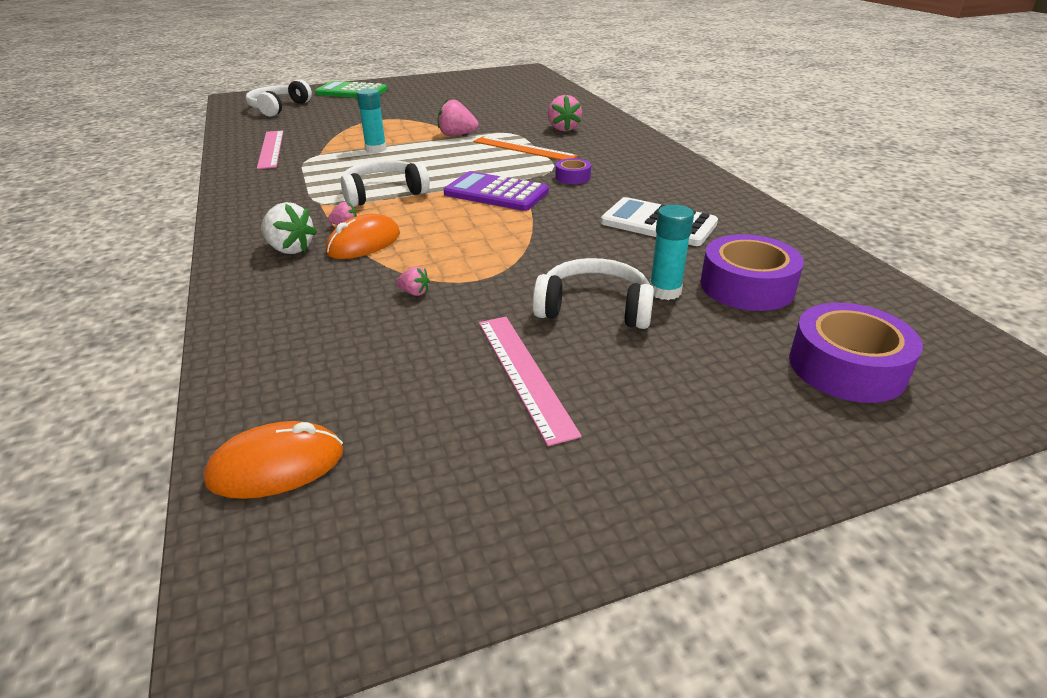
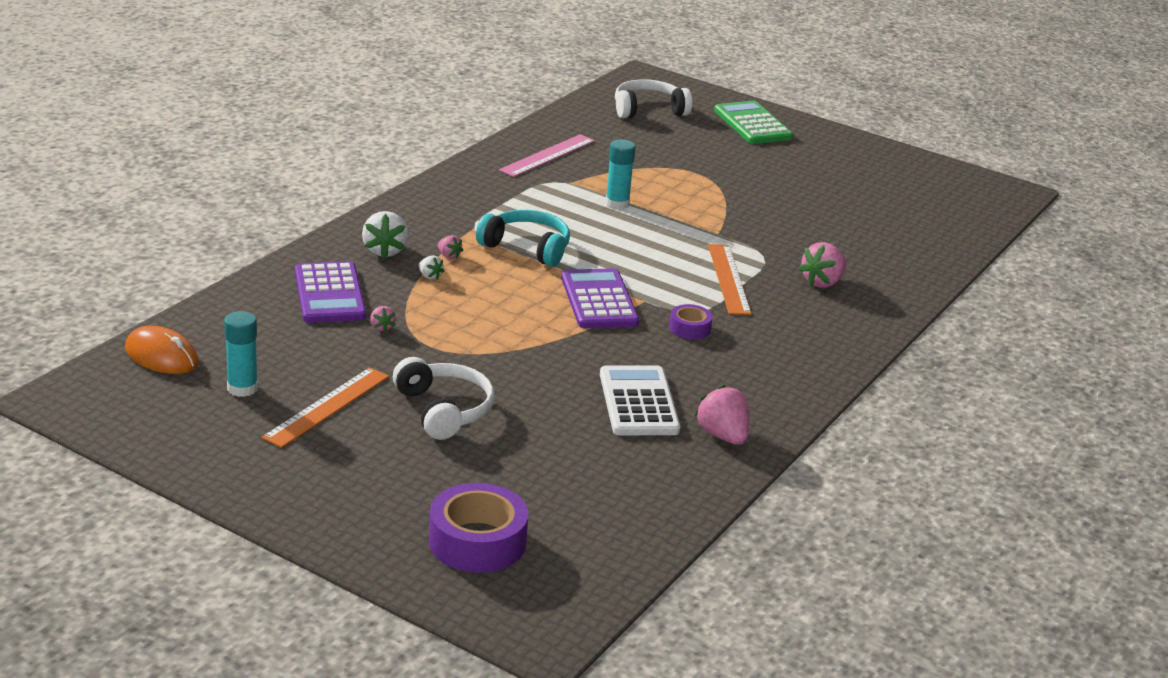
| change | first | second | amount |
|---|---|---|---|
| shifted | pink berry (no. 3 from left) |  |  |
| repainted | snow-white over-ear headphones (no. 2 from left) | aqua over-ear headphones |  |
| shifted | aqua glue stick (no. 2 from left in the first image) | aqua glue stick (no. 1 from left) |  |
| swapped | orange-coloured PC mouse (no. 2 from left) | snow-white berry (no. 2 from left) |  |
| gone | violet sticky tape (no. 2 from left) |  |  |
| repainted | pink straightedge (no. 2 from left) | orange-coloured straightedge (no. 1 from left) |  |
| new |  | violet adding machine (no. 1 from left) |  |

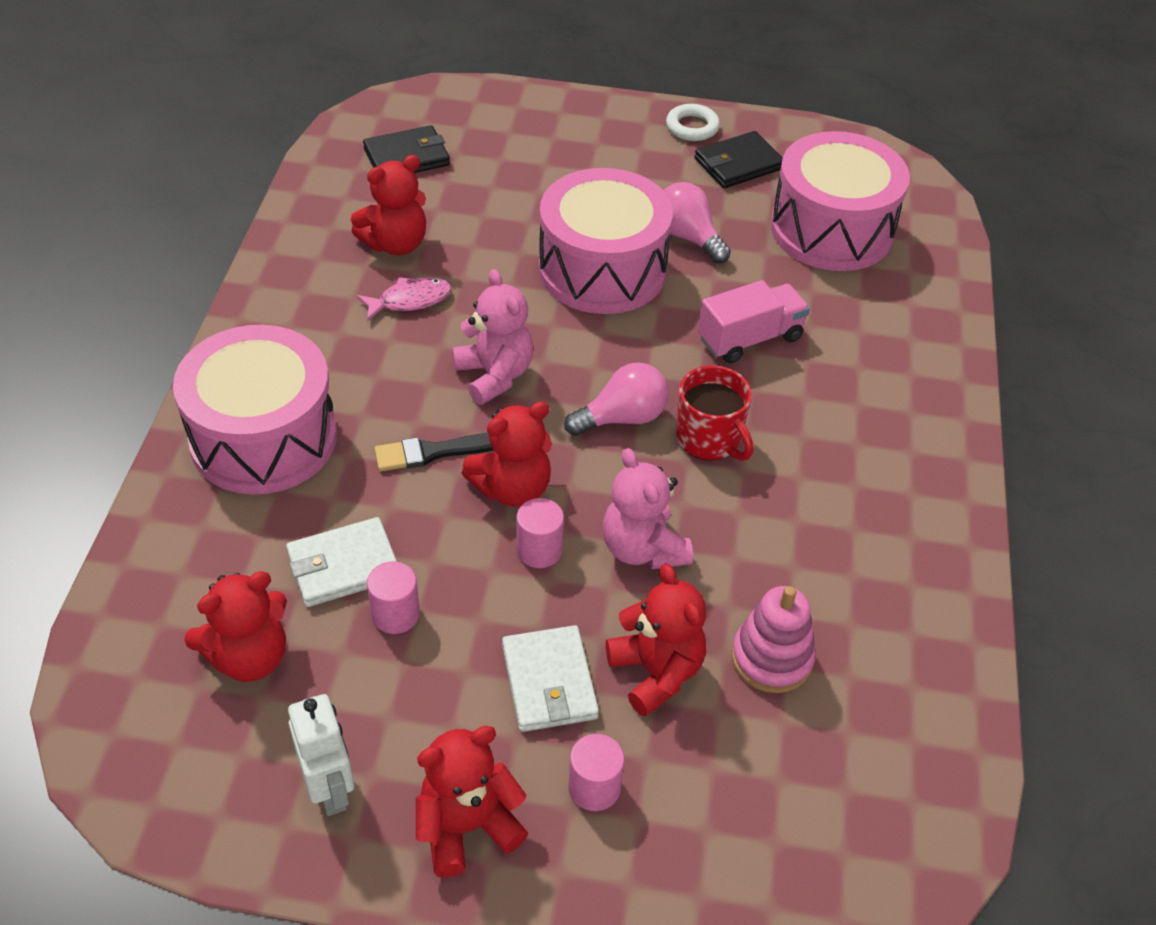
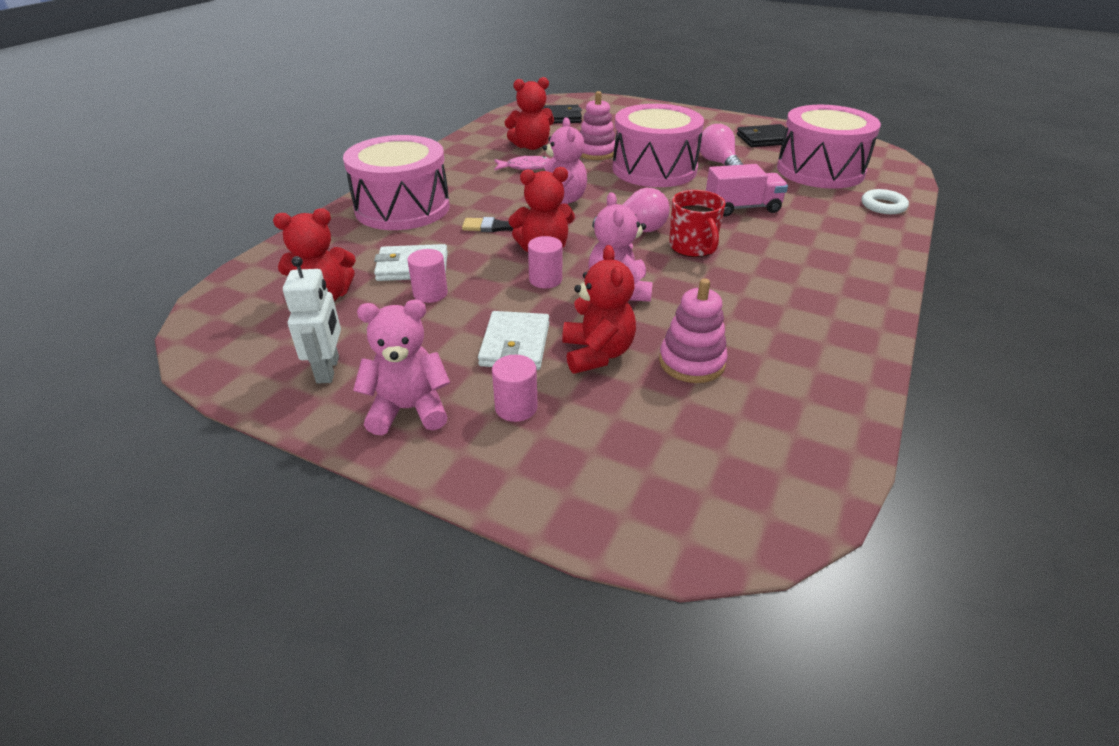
| change | first | second | amount |
|---|---|---|---|
| shifted | snow-white torus |  |  |
| repainted | red stuffed bear (no. 3 from left) | pink stuffed bear (no. 1 from left) |  |
| new |  | pink stacking toy (no. 1 from left) |  |

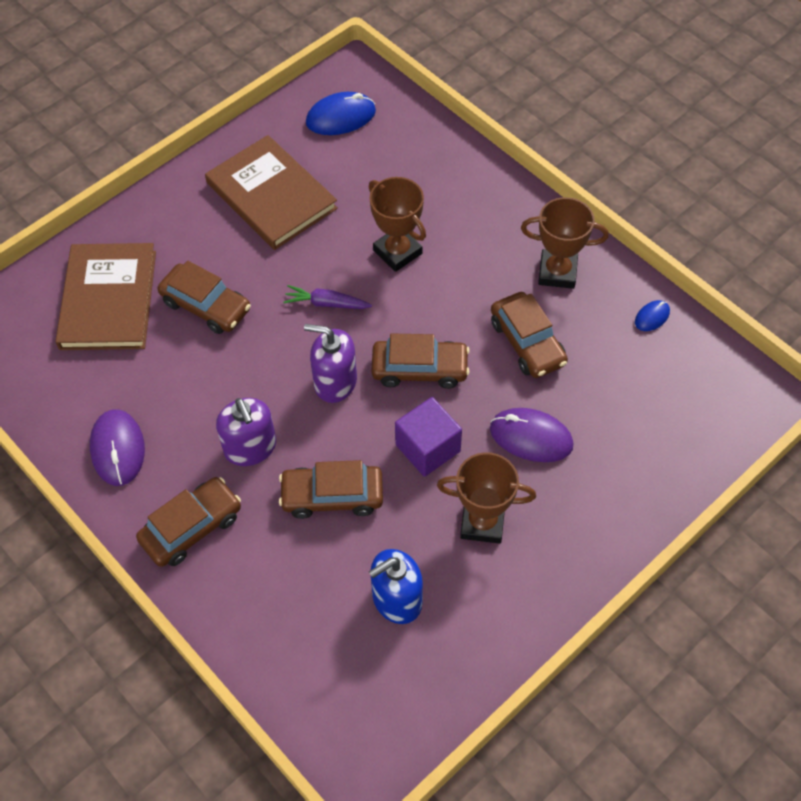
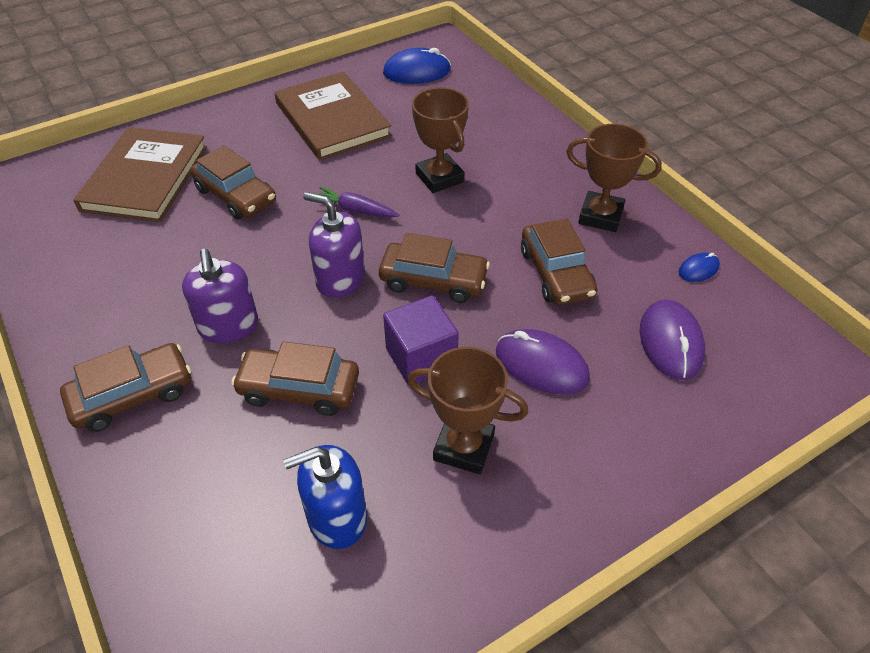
| change | first | second | amount |
|---|---|---|---|
| shifted | violet PC mouse (no. 1 from left in the first image) | violet PC mouse (no. 2 from left) |  |

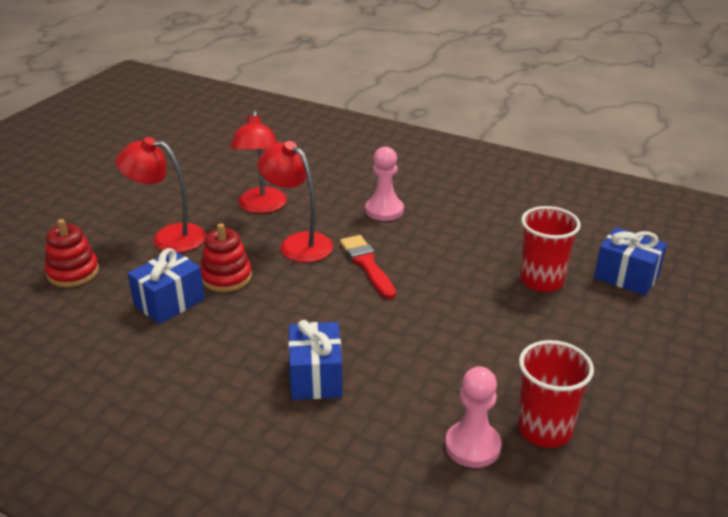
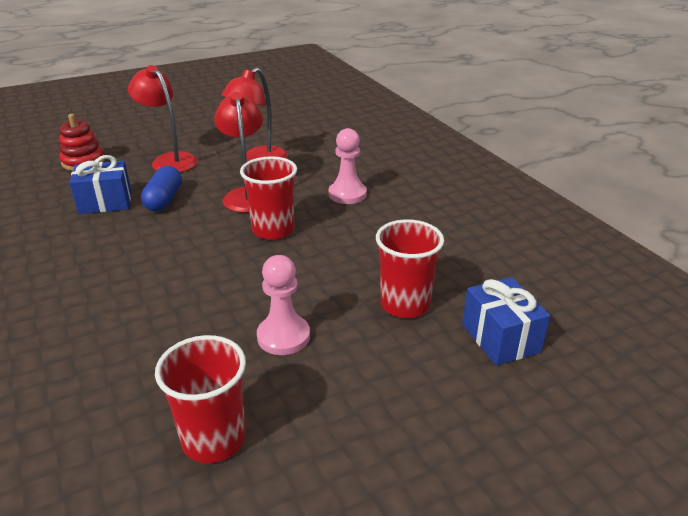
| change | first | second | amount |
|---|---|---|---|
| swapped | red stacking toy (no. 2 from left) | royal blue pill shape |  |
| swapped | red brush | red beaker (no. 2 from left) |  |
| gone | royal blue wrapped gift (no. 2 from left) |  |  |
| shifted | pink pawn (no. 2 from left in the first image) | pink pawn (no. 1 from left) |  |

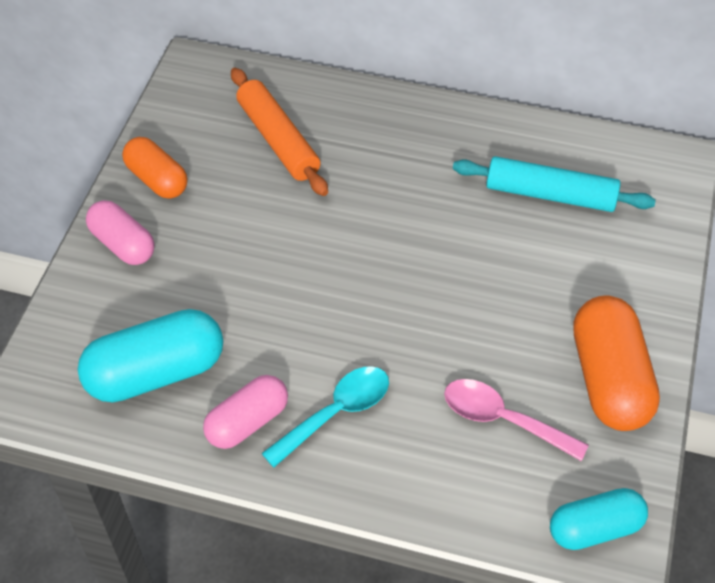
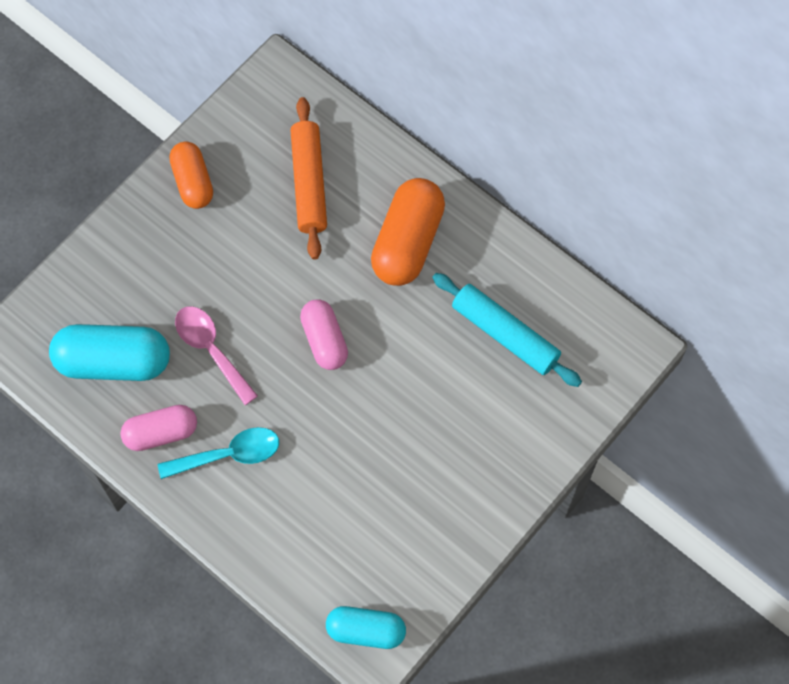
| change | first | second | amount |
|---|---|---|---|
| shifted | pink pill shape (no. 1 from left in the first image) | pink pill shape (no. 2 from left) |  |
| shifted | orange-coloured pill shape (no. 2 from left) |  |  |
| shifted | pink teaspoon |  |  |

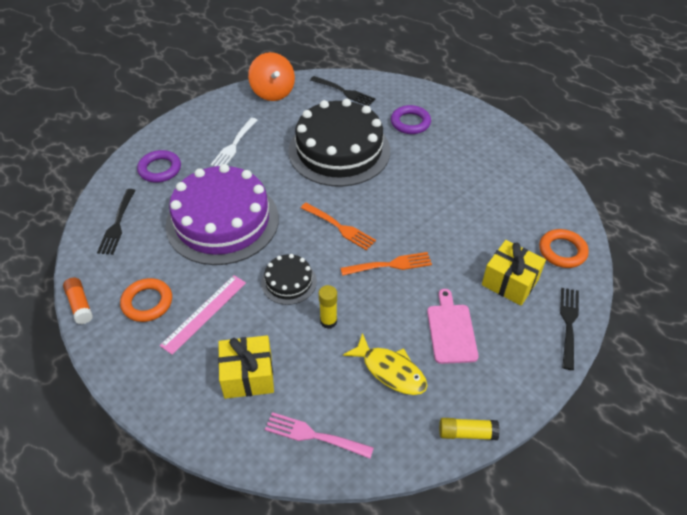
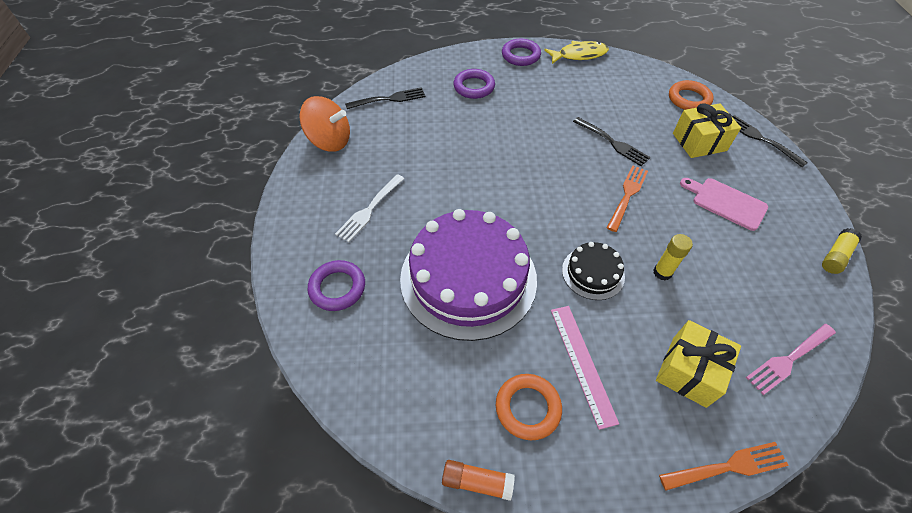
| change | first | second | amount |
|---|---|---|---|
| gone | ebony cake (no. 2 from left) |  |  |
| rotated | snow-white dinner fork |  | 60 degrees clockwise |
| shifted | ebony dinner fork (no. 1 from left in the first image) | ebony dinner fork (no. 2 from left) |  |
| shifted | orange-coloured dinner fork (no. 1 from left in the first image) | orange-coloured dinner fork (no. 2 from left) |  |
| shifted | bright yellow fish figure |  |  |
| new |  | violet torus (no. 3 from left) |  |

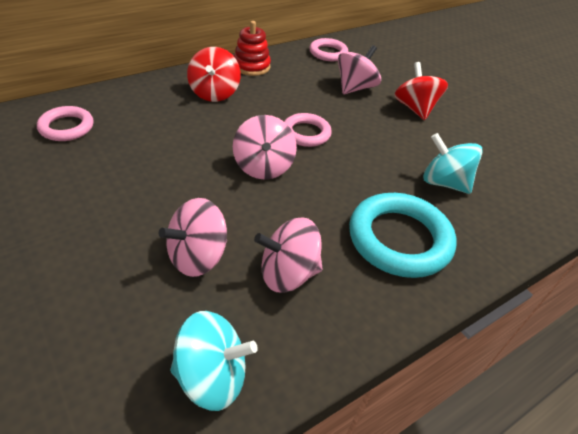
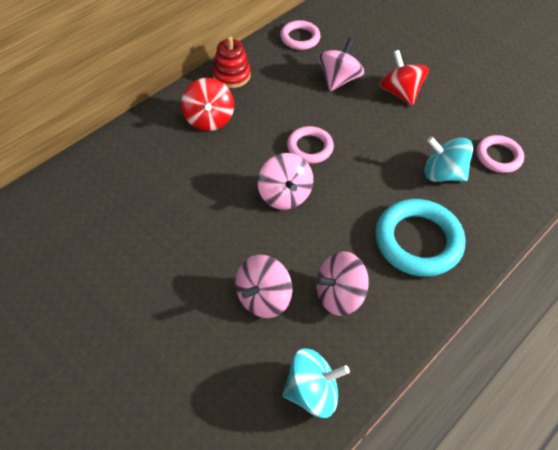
| change | first | second | amount |
|---|---|---|---|
| shifted | pink torus (no. 1 from left in the first image) | pink torus (no. 3 from left) |  |

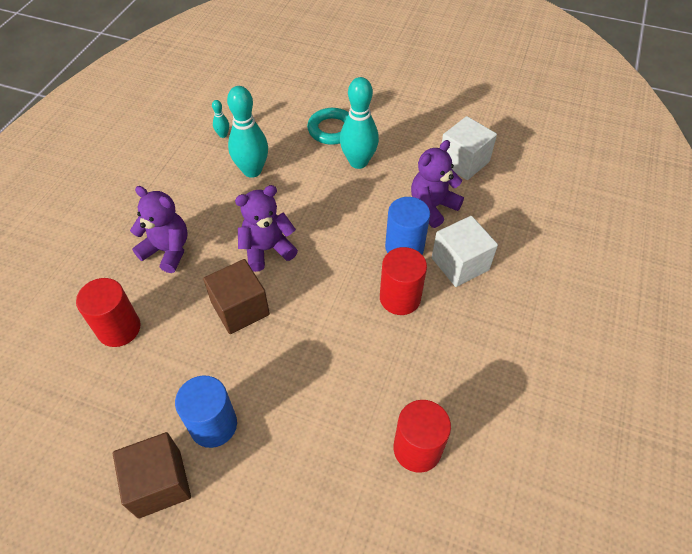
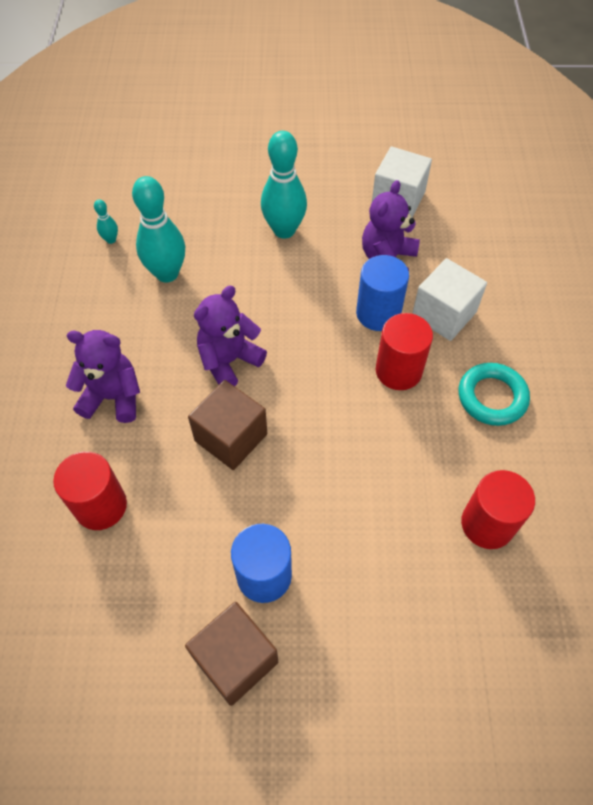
| change | first | second | amount |
|---|---|---|---|
| shifted | aqua torus |  |  |

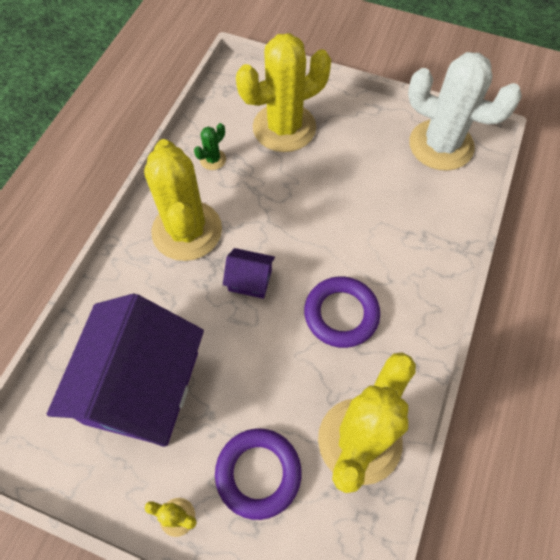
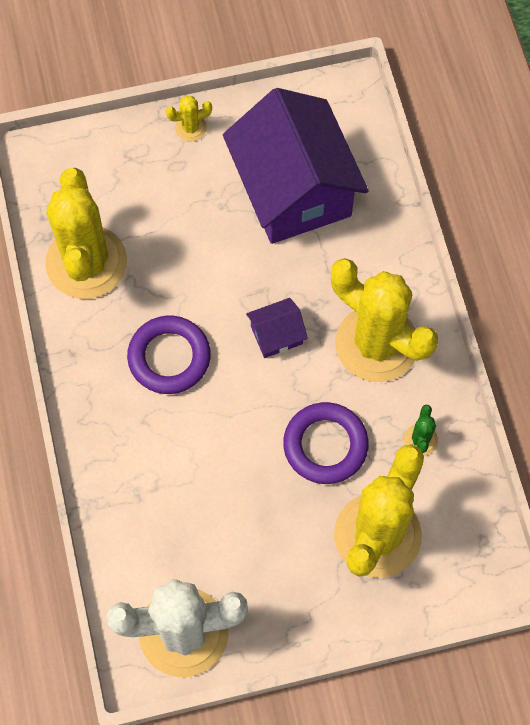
| change | first | second | amount |
|---|---|---|---|
| shifted | violet torus (no. 1 from left in the first image) | violet torus (no. 2 from left) |  |

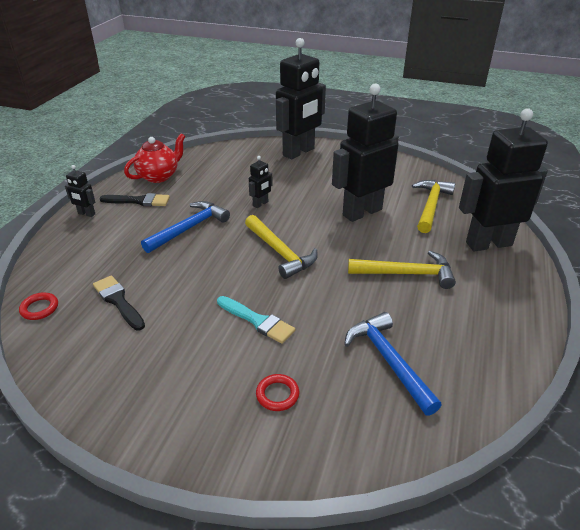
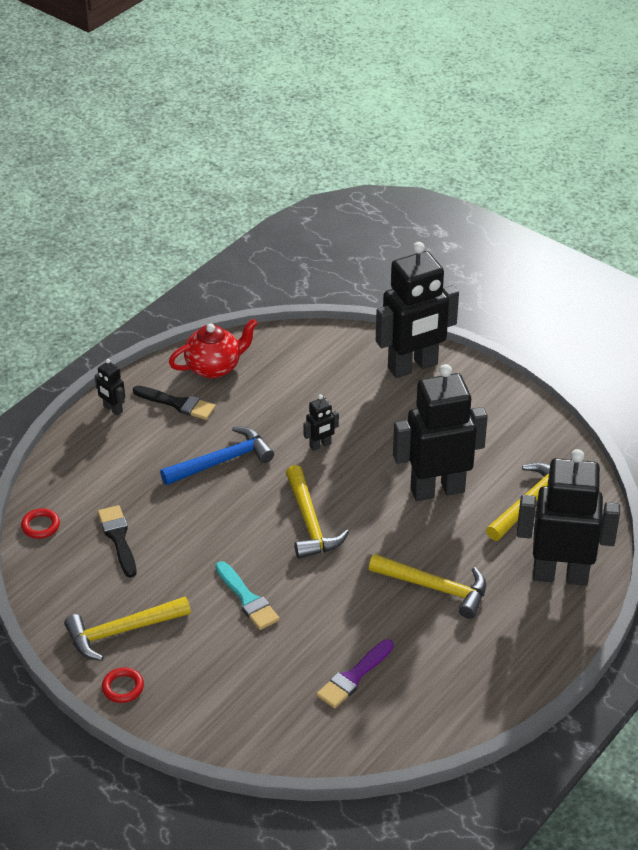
| change | first | second | amount |
|---|---|---|---|
| swapped | royal blue claw hammer (no. 2 from left) | violet brush |  |
| shifted | red torus (no. 2 from left) |  |  |
| new |  | bright yellow claw hammer (no. 1 from left) |  |

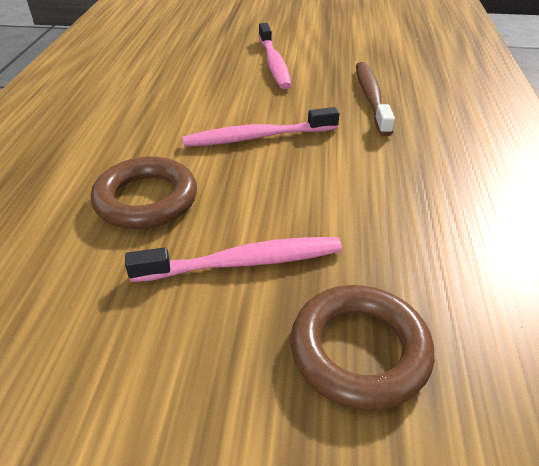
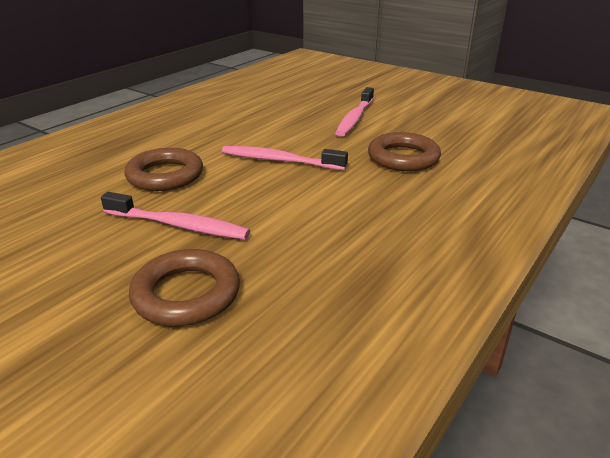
| change | first | second | amount |
|---|---|---|---|
| swapped | russet dental brush | russet torus (no. 3 from left) |  |

